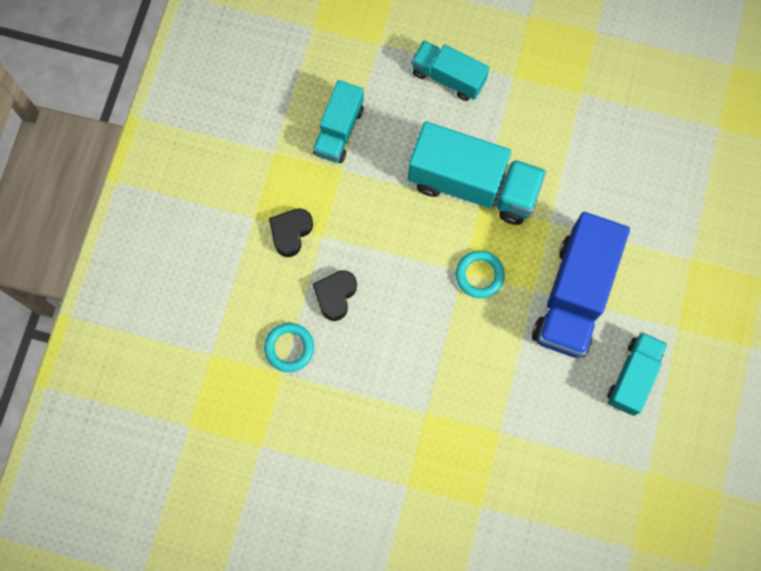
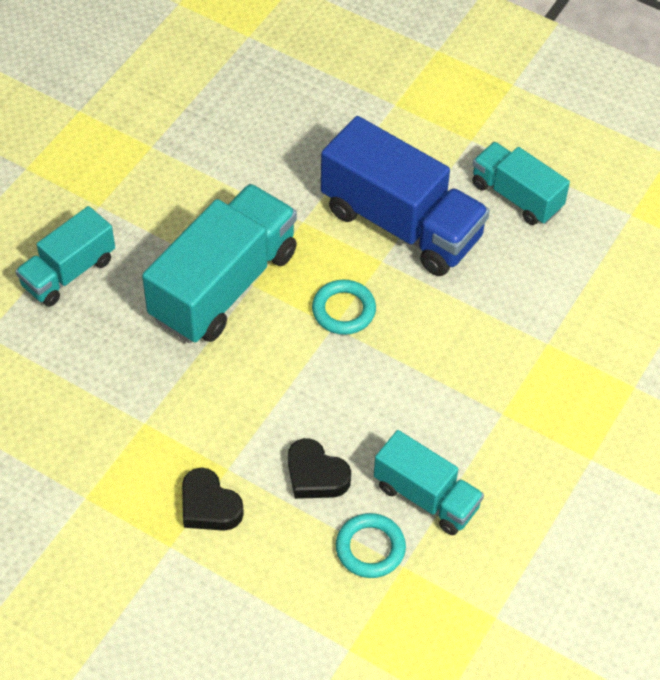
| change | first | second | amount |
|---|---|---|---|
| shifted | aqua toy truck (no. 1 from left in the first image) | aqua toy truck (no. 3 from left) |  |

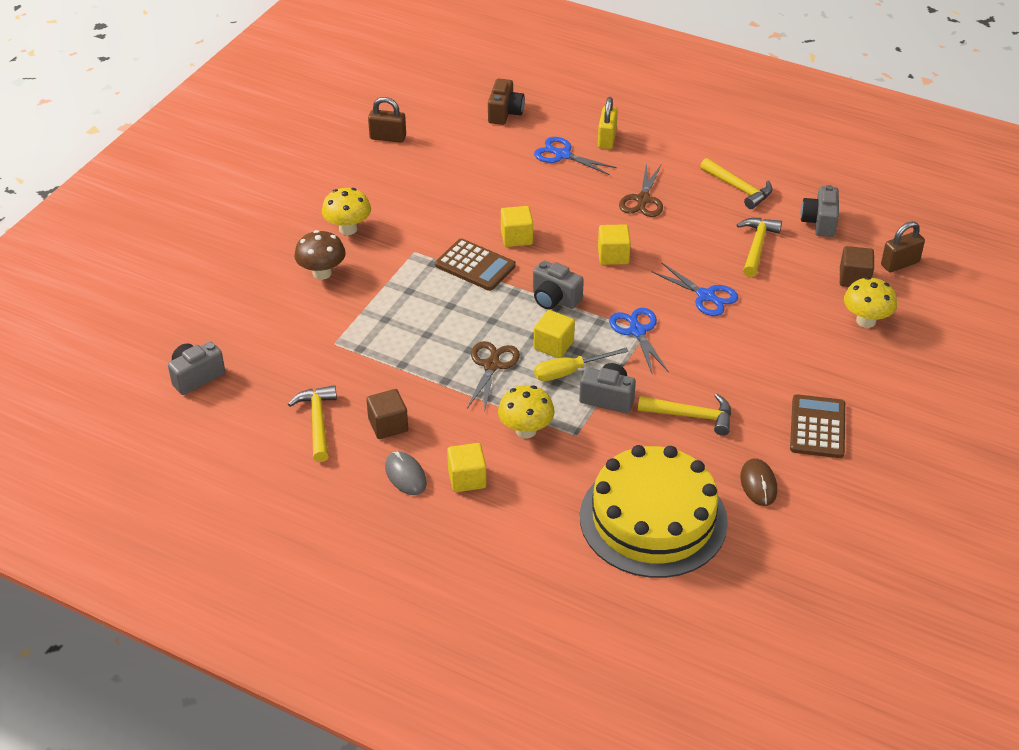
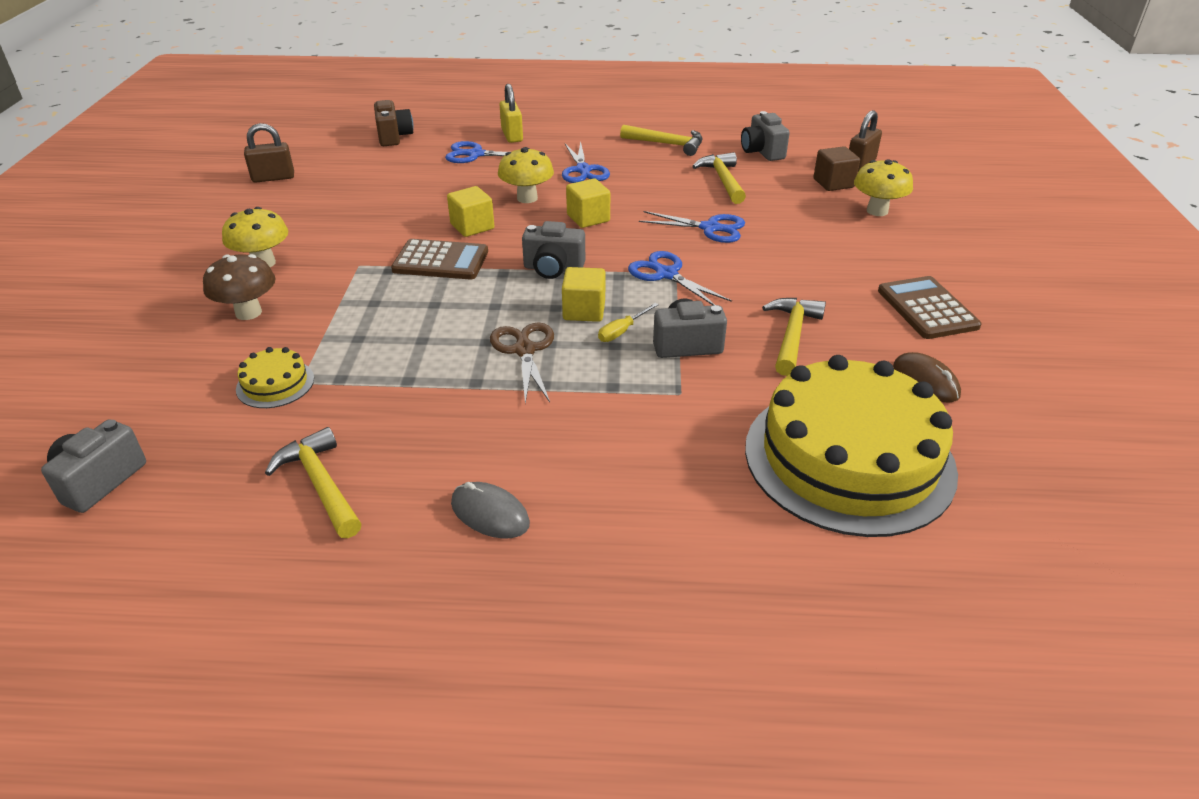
| change | first | second | amount |
|---|---|---|---|
| repainted | russet scissors (no. 2 from left) | royal blue scissors (no. 2 from left) |  |
| scaled | bright yellow hand screwdriver |  | x0.65 |
| shifted | bright yellow mushroom (no. 2 from left) |  |  |
| gone | russet solid cube (no. 1 from left) |  |  |
| rotated | bright yellow claw hammer (no. 2 from left in the first image) | bright yellow claw hammer (no. 4 from left) | 60 degrees counterclockwise |
| gone | bright yellow solid cube (no. 1 from left) |  |  |
| new |  | bright yellow cake (no. 1 from left) |  |

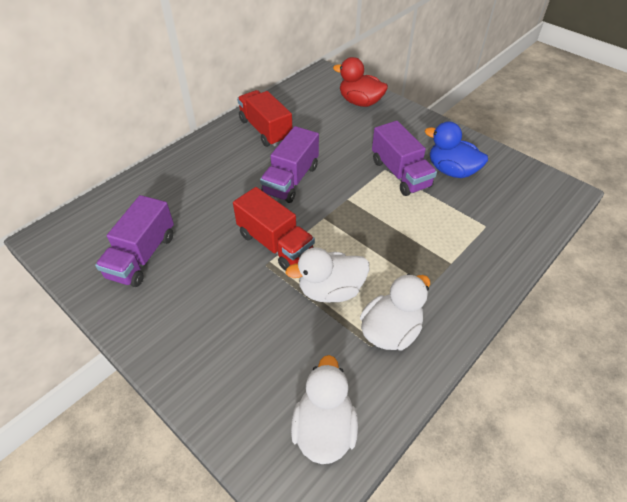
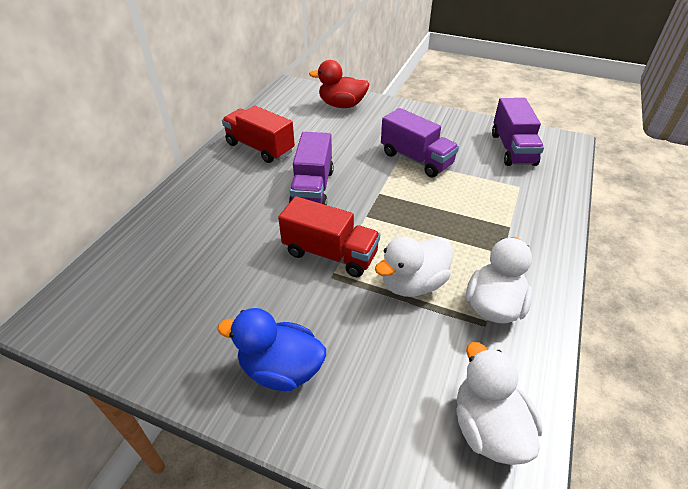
| change | first | second | amount |
|---|---|---|---|
| shifted | royal blue duck |  |  |
| shifted | violet toy truck (no. 1 from left in the first image) | violet toy truck (no. 3 from left) |  |

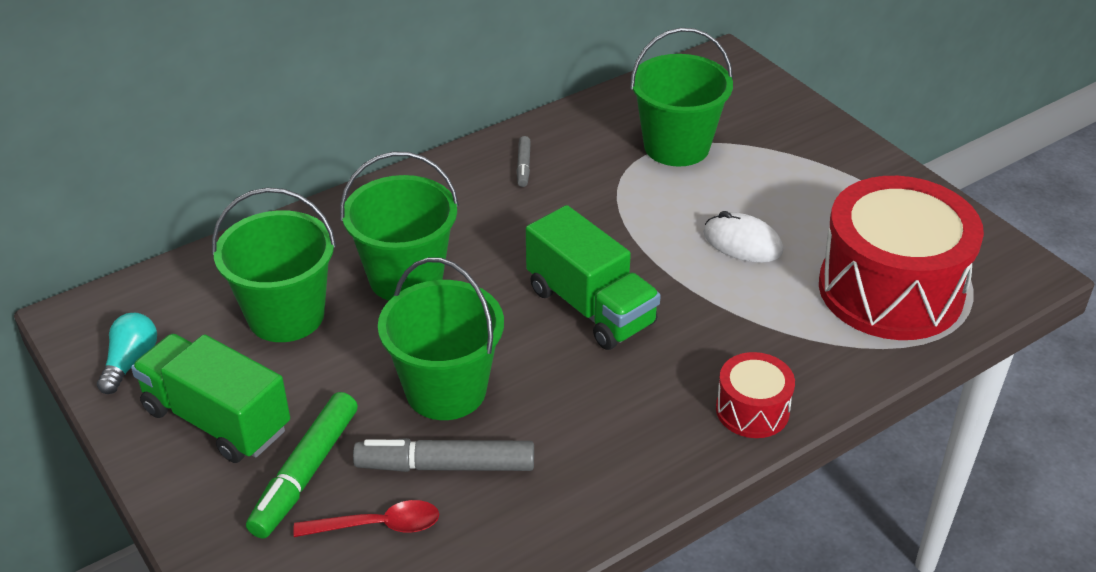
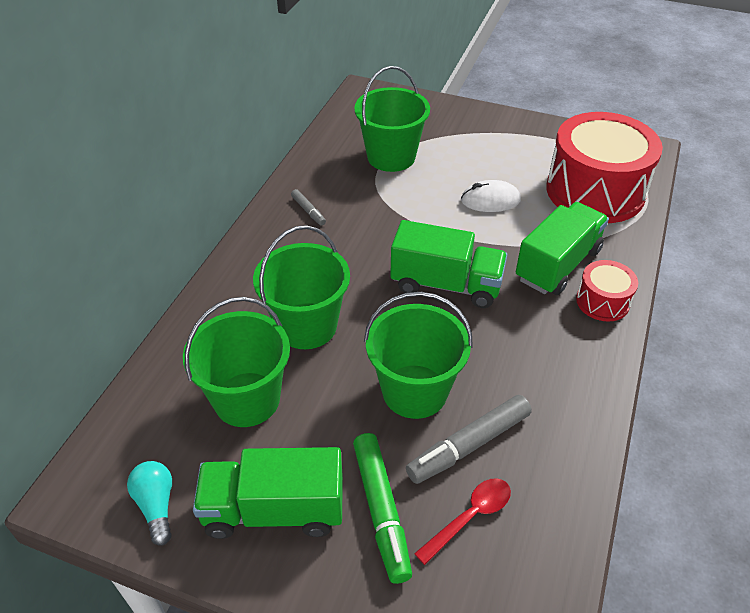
| change | first | second | amount |
|---|---|---|---|
| new |  | emerald toy truck (no. 3 from left) |  |

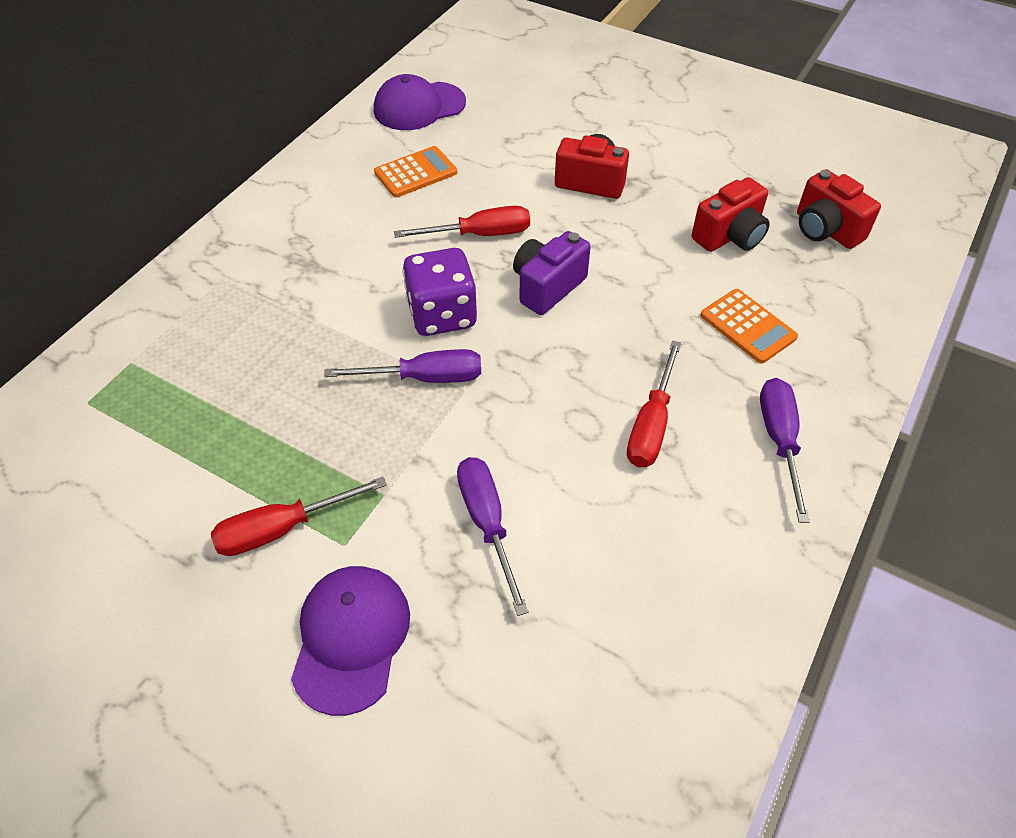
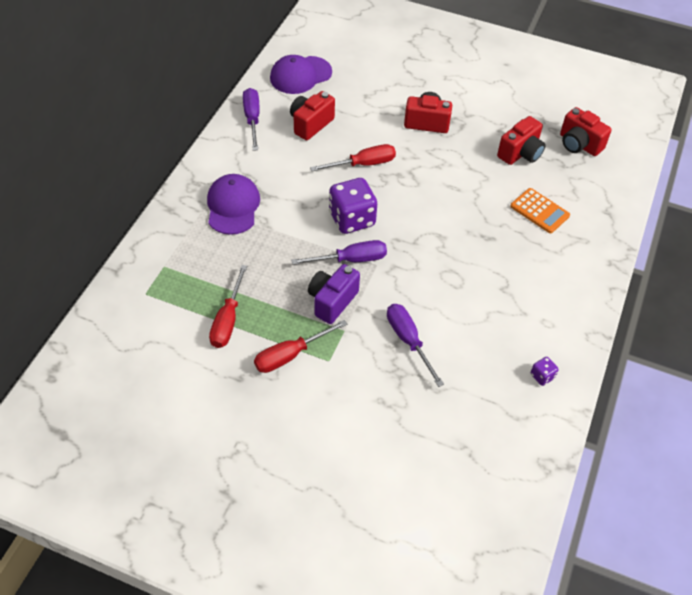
| change | first | second | amount |
|---|---|---|---|
| swapped | orange-coloured adding machine (no. 1 from left) | red compact camera (no. 1 from left) |  |
| shifted | violet compact camera |  |  |
| shifted | red hand screwdriver (no. 3 from left in the first image) | red hand screwdriver (no. 1 from left) |  |
| shifted | violet hand screwdriver (no. 3 from left in the first image) | violet hand screwdriver (no. 1 from left) |  |
| shifted | violet baseball cap (no. 1 from left) |  |  |
| new |  | violet dice (no. 2 from left) |  |

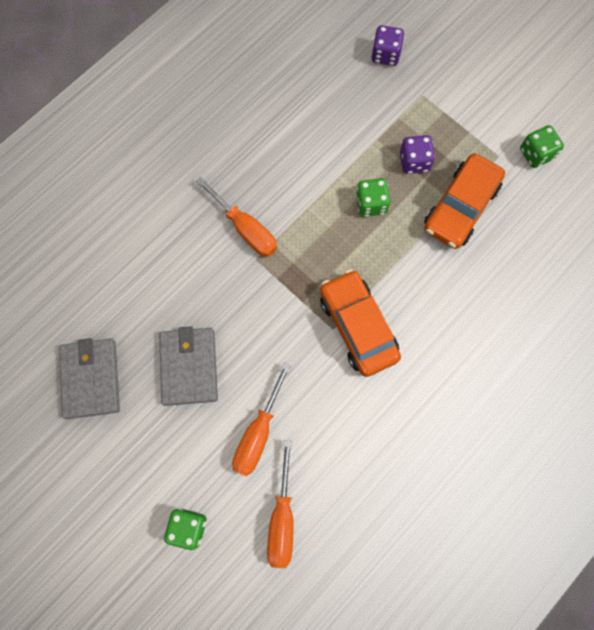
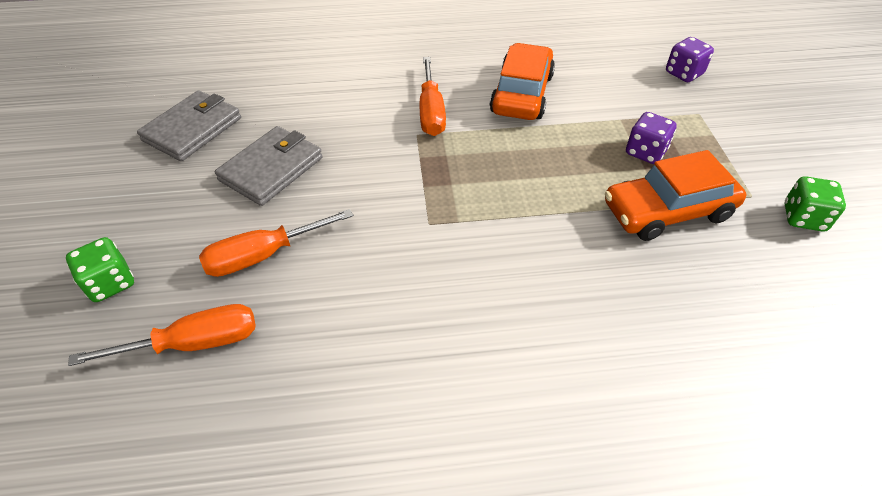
| change | first | second | amount |
|---|---|---|---|
| gone | emerald dice (no. 2 from left) |  |  |
| shifted | orange-coloured car (no. 1 from left) |  |  |
| rotated | orange-coloured hand screwdriver (no. 3 from left in the first image) | orange-coloured hand screwdriver (no. 1 from left) | 150 degrees counterclockwise |

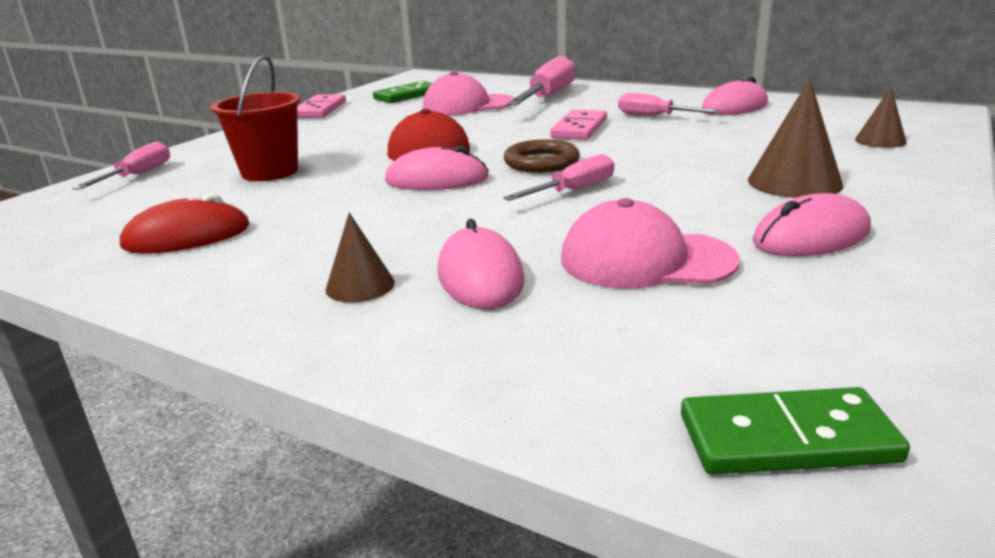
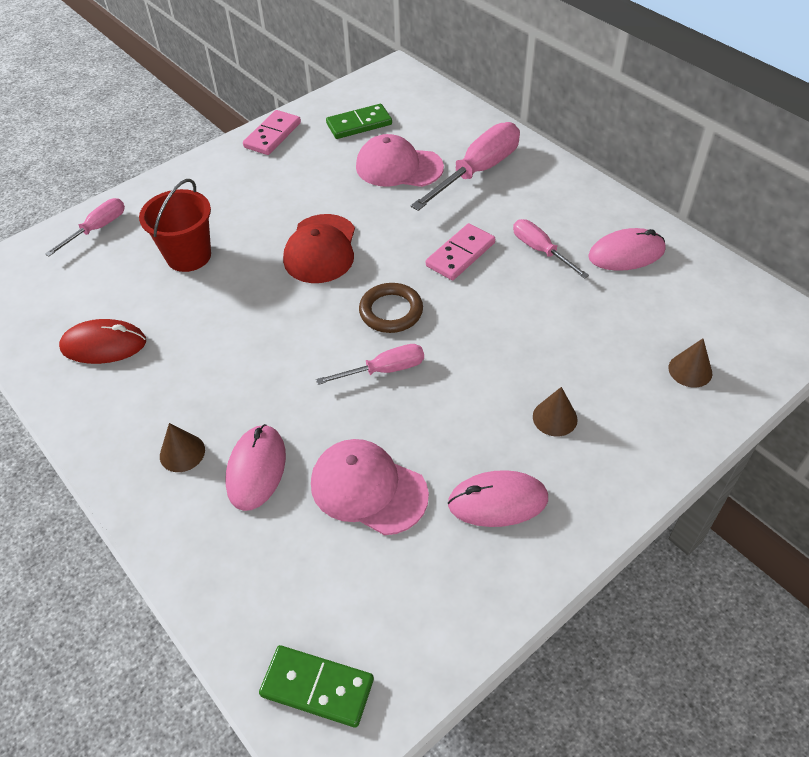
| change | first | second | amount |
|---|---|---|---|
| scaled | russet cone shape (no. 2 from left) |  | x0.60 |
| gone | pink PC mouse (no. 1 from left) |  |  |

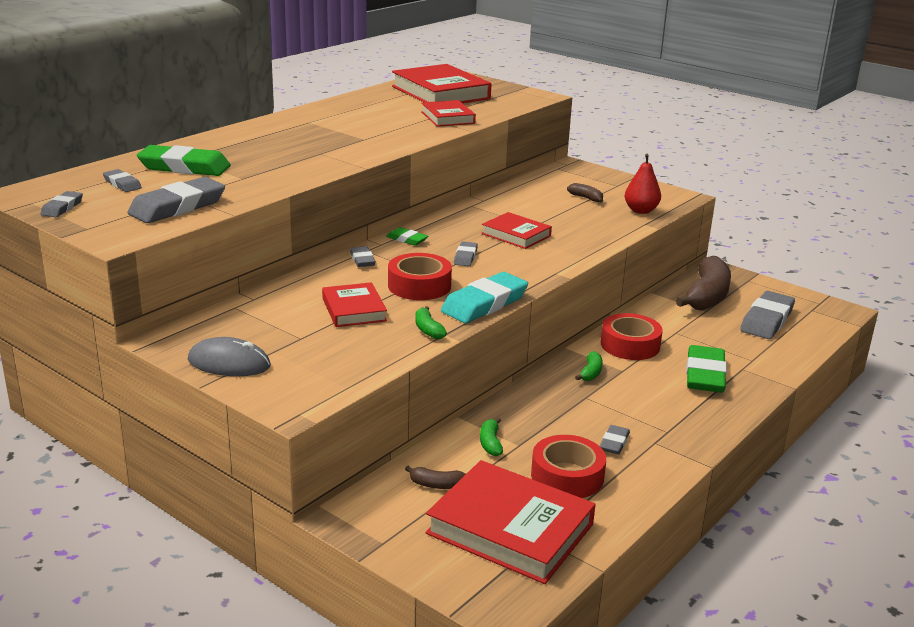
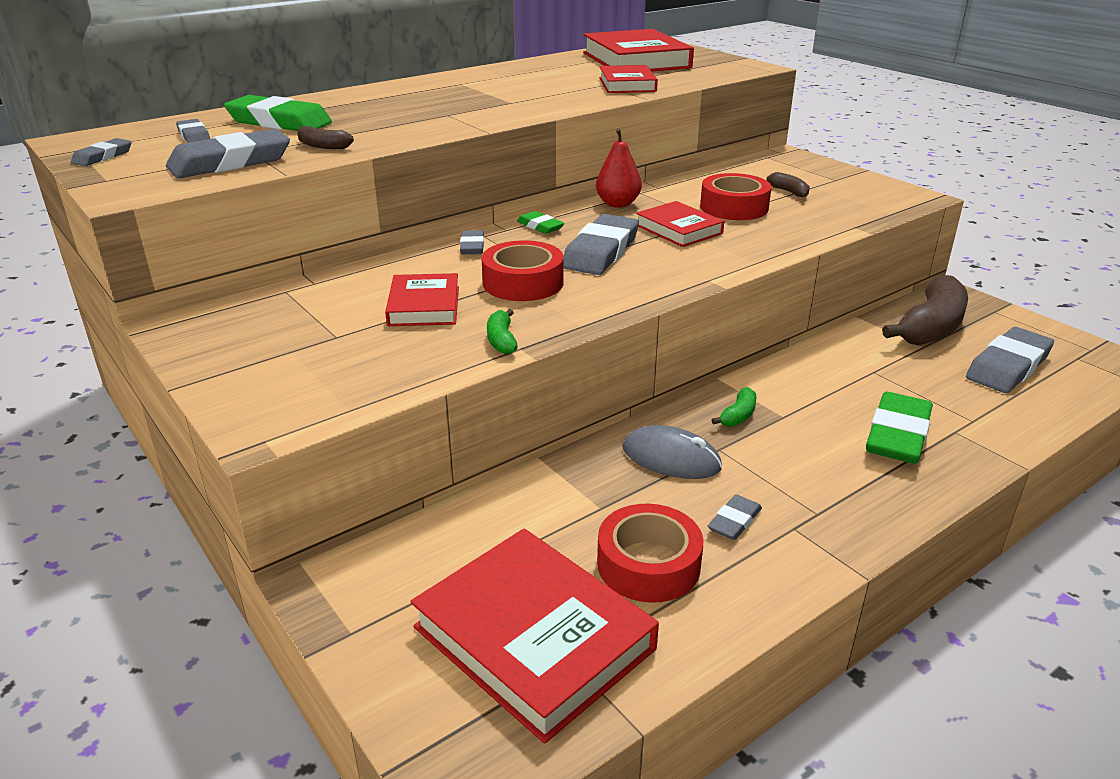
| change | first | second | amount |
|---|---|---|---|
| shifted | red toy pear |  |  |
| scaled | ash-grey gum eraser (no. 5 from left) |  | x1.96 |
| gone | aqua gum eraser |  |  |
| shifted | red sticky tape (no. 3 from left) |  |  |
| shifted | ash-grey PC mouse |  |  |
| gone | emerald banana fruit (no. 2 from left) |  |  |
| shifted | russet banana fruit (no. 1 from left) |  |  |

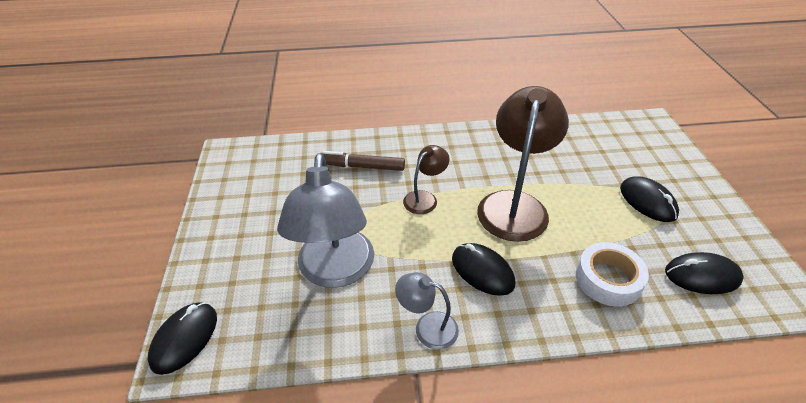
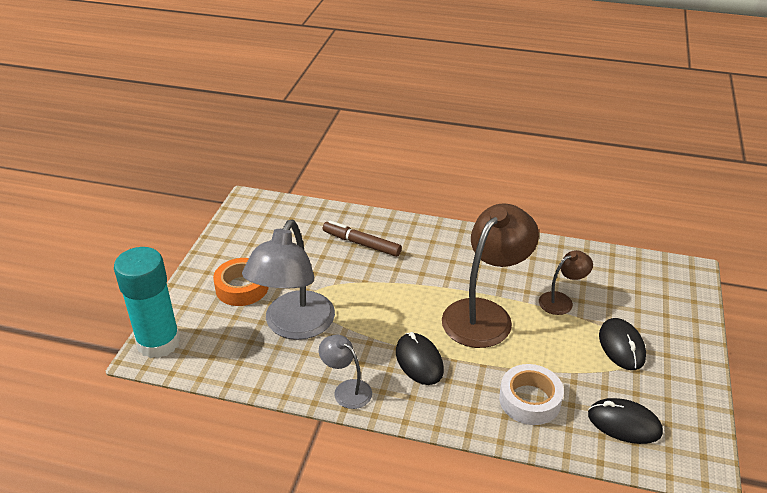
| change | first | second | amount |
|---|---|---|---|
| shifted | russet lamp (no. 1 from left in the first image) | russet lamp (no. 2 from left) |  |
| swapped | ebony PC mouse (no. 1 from left) | aqua glue stick |  |
| new |  | orange-coloured sticky tape |  |

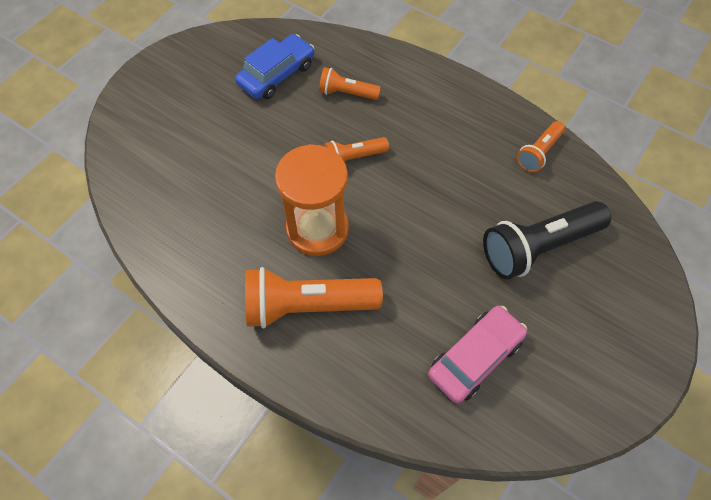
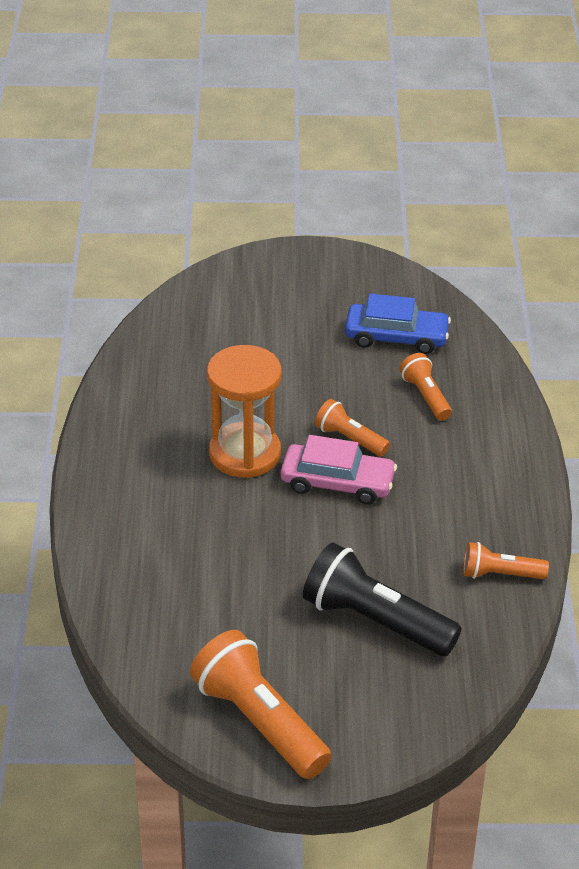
| change | first | second | amount |
|---|---|---|---|
| shifted | orange-coloured flashlight (no. 1 from left) |  |  |
| shifted | pink car |  |  |

